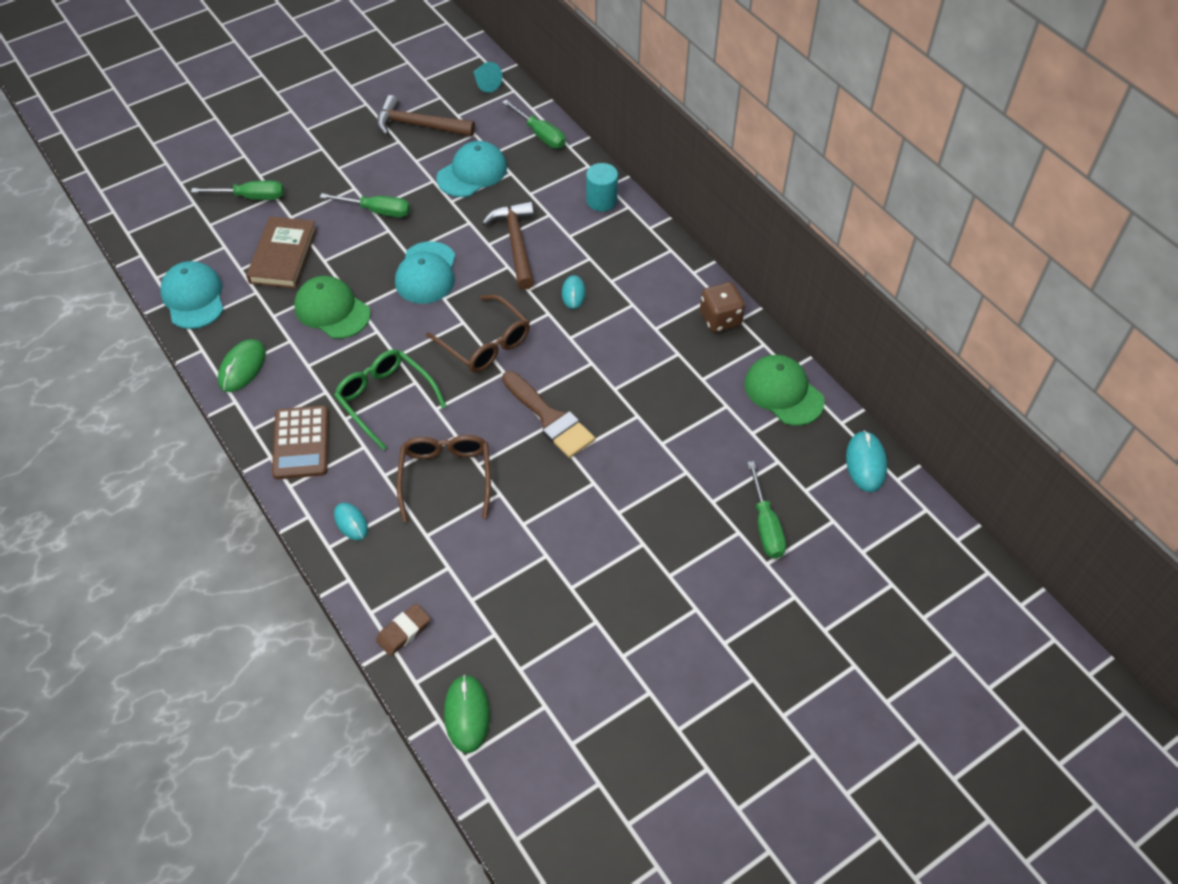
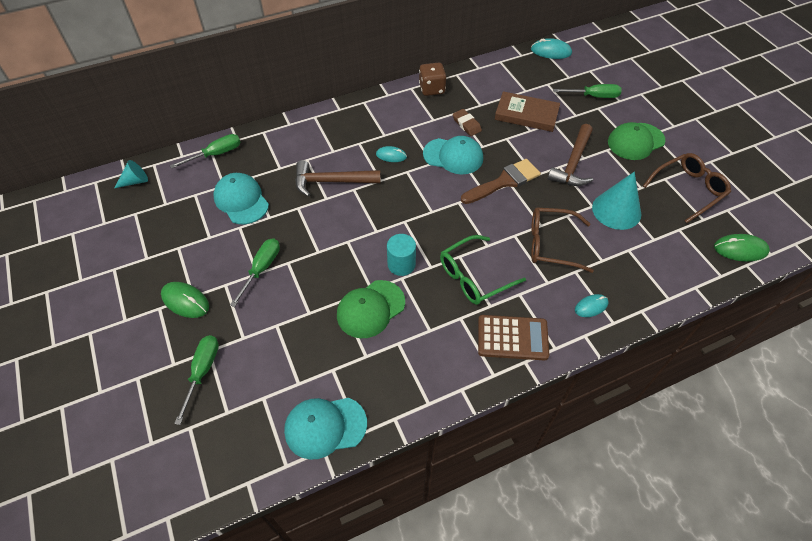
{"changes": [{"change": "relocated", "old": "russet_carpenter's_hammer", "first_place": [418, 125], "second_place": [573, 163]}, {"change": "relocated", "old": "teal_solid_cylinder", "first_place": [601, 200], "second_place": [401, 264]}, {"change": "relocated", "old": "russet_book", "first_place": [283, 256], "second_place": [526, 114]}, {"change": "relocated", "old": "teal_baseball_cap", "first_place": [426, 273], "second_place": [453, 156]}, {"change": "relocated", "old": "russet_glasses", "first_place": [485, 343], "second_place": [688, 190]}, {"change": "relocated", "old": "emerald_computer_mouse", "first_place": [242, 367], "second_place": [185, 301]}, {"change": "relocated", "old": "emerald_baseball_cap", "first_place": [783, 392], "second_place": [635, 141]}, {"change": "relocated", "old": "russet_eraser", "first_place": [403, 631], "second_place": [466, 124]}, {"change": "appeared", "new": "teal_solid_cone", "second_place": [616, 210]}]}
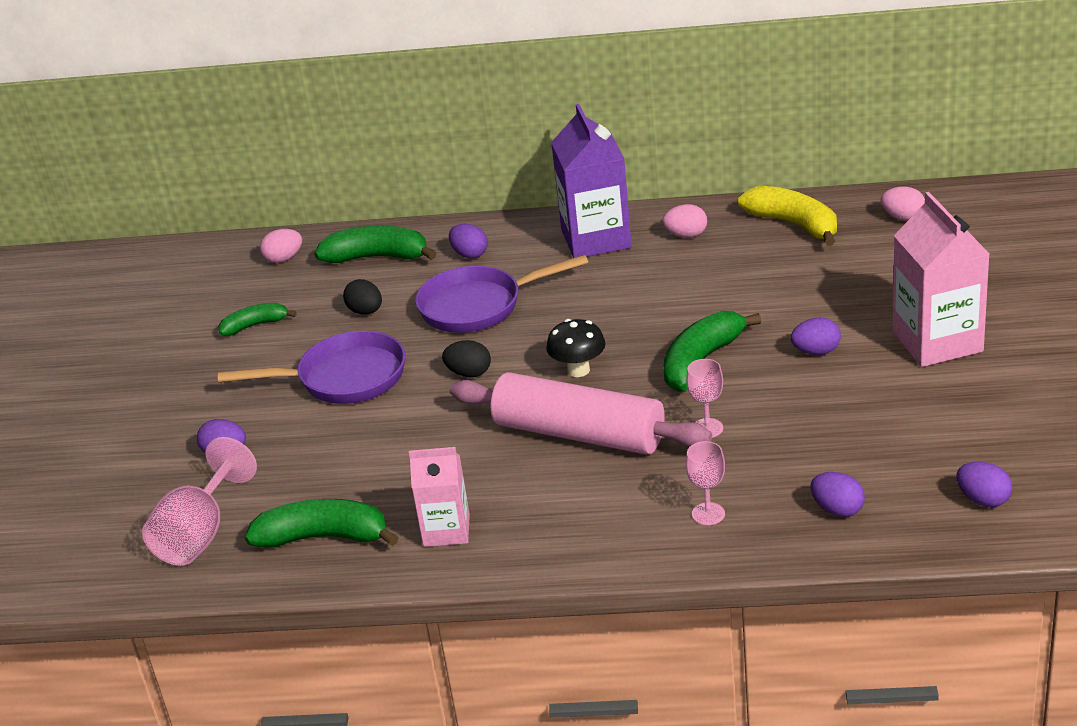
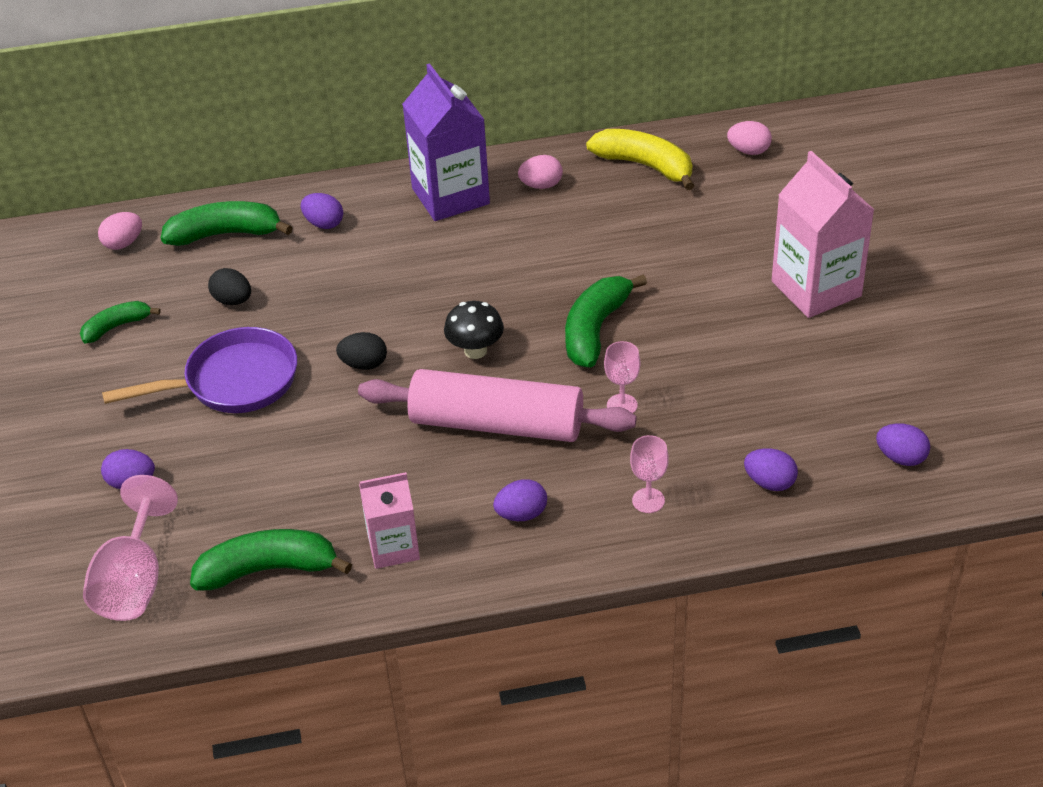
{"changes": [{"change": "missing", "old": "violet_skillet", "first_place": [478, 306]}, {"change": "relocated", "old": "violet_toy_egg", "first_place": [816, 351], "second_place": [521, 514]}]}
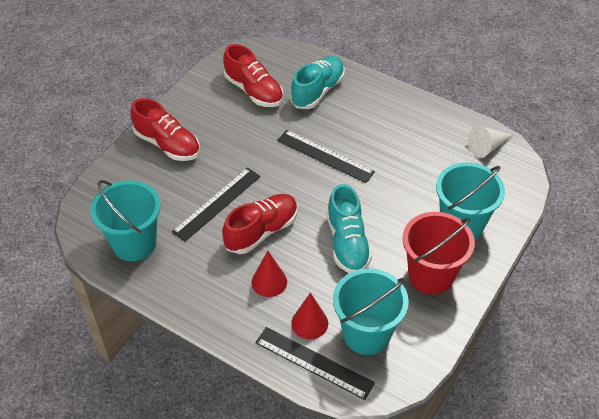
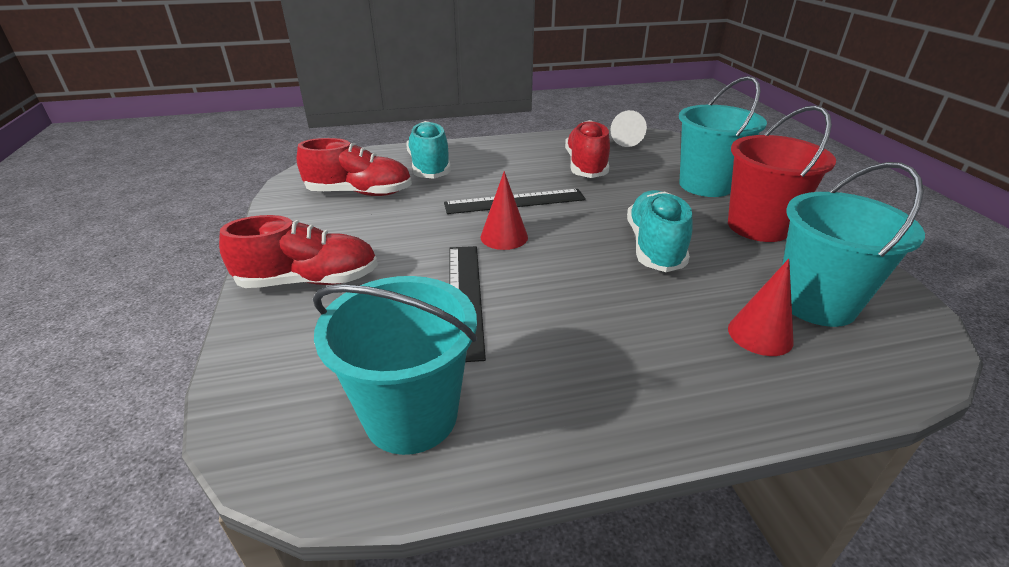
{"changes": [{"change": "spun", "old": "teal_lace-up_shoe", "first_place": [347, 243], "second_place": [654, 247], "degrees": -120}, {"change": "relocated", "old": "scarlet_lace-up_shoe", "first_place": [261, 231], "second_place": [586, 166]}, {"change": "relocated", "old": "scarlet_solid_cone", "first_place": [269, 282], "second_place": [504, 237]}, {"change": "missing", "old": "jet-black_measuring_stick", "first_place": [314, 362]}]}
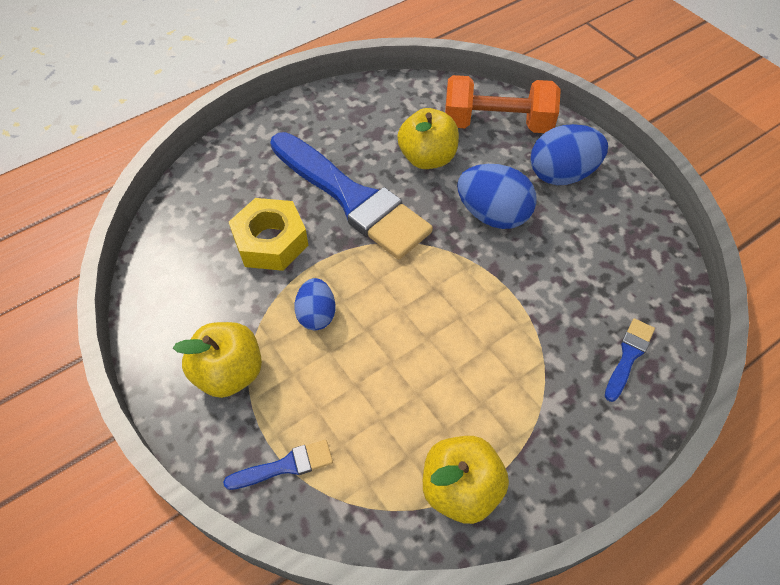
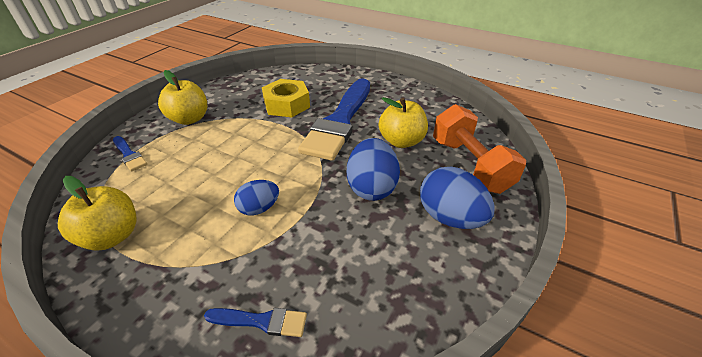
{"changes": [{"change": "relocated", "old": "royal_blue_toy_egg", "first_place": [317, 315], "second_place": [259, 208]}]}
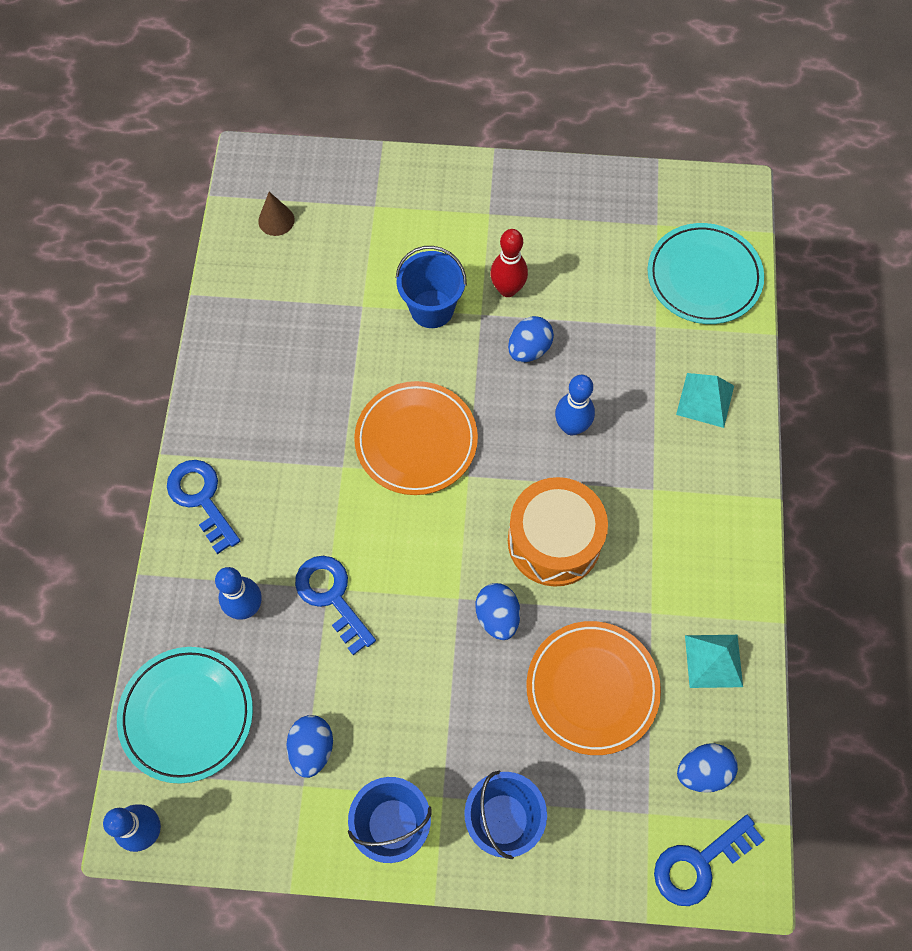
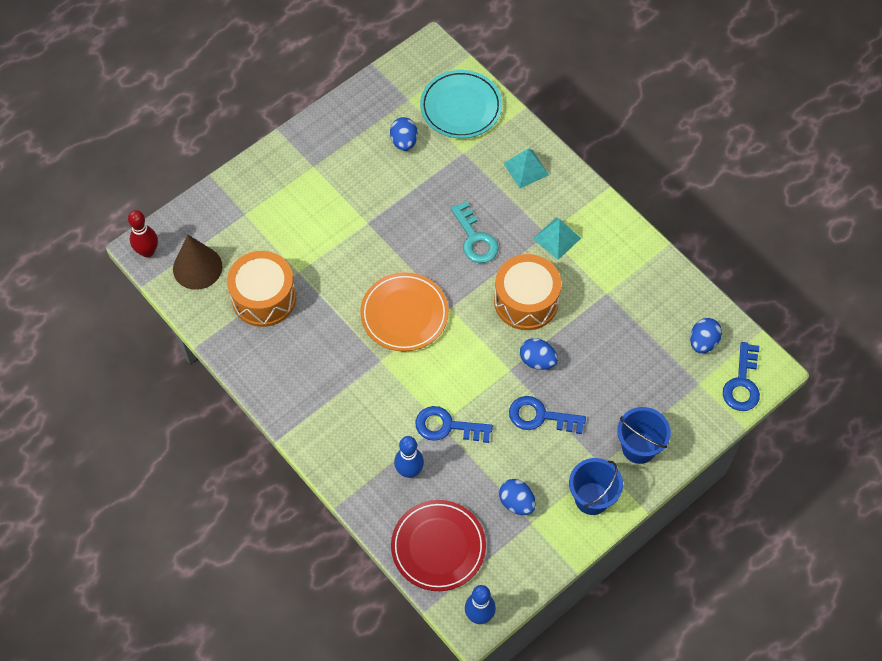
{"changes": [{"change": "size", "old": "russet_solid_cone", "first_place": [276, 220], "second_place": [197, 267], "factor": 1.78}, {"change": "relocated", "old": "scarlet_tenpin", "first_place": [507, 289], "second_place": [147, 251]}, {"change": "missing", "old": "royal_blue_bucket", "first_place": [432, 309]}, {"change": "relocated", "old": "royal_blue_toy_egg", "first_place": [529, 349], "second_place": [404, 142]}, {"change": "exchanged", "old": "royal_blue_tenpin", "new": "teal_door_key", "first_place": [571, 427], "second_place": [475, 239]}, {"change": "relocated", "old": "royal_blue_door_key", "first_place": [201, 499], "second_place": [540, 416]}, {"change": "missing", "old": "bright_orange_dinner_plate", "first_place": [592, 688]}, {"change": "relocated", "old": "teal_solid_pyramid", "first_place": [713, 660], "second_place": [556, 238]}, {"change": "colour", "old": "teal_dinner_plate", "new": "scarlet_dinner_plate", "first_place": [187, 715], "second_place": [438, 547]}, {"change": "appeared", "new": "bright_orange_toy_drum", "second_place": [264, 298]}]}
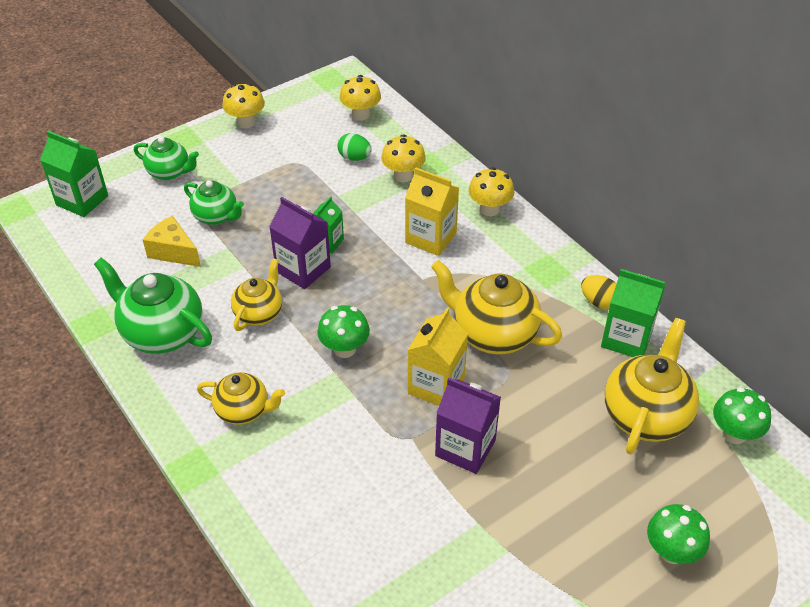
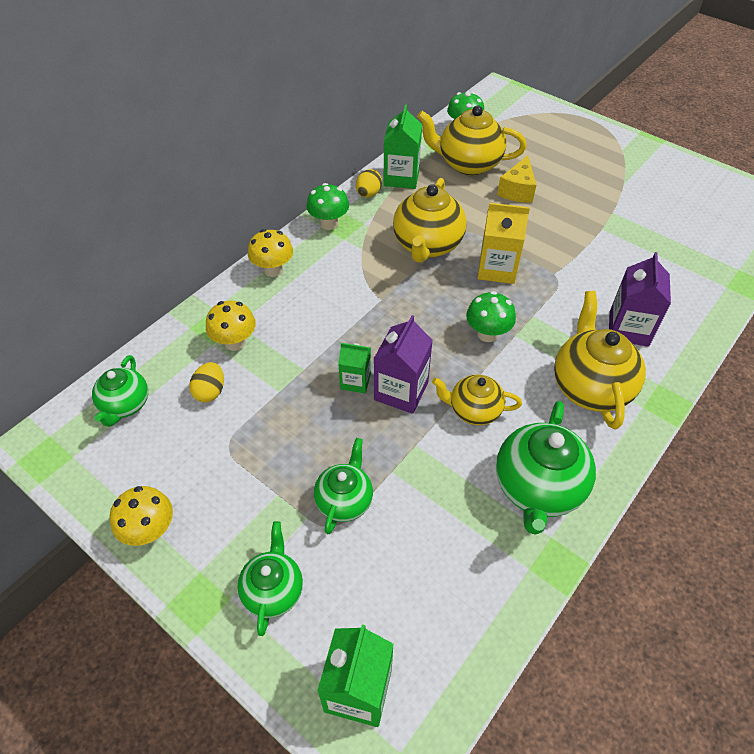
{"changes": [{"change": "exchanged", "old": "yellow_mushroom", "new": "emerald_tea_pot", "first_place": [361, 115], "second_place": [125, 405]}, {"change": "colour", "old": "emerald_toy_egg", "new": "yellow_toy_egg", "first_place": [354, 158], "second_place": [210, 391]}, {"change": "missing", "old": "yellow_carton", "first_place": [431, 238]}, {"change": "relocated", "old": "yellow_piece_of_cheese", "first_place": [173, 252], "second_place": [517, 190]}, {"change": "size", "old": "yellow_tea_pot", "first_place": [244, 410], "second_place": [590, 386], "factor": 1.64}, {"change": "relocated", "old": "violet_carton", "first_place": [465, 448], "second_place": [628, 329]}, {"change": "relocated", "old": "emerald_mushroom", "first_place": [671, 551], "second_place": [329, 223]}]}
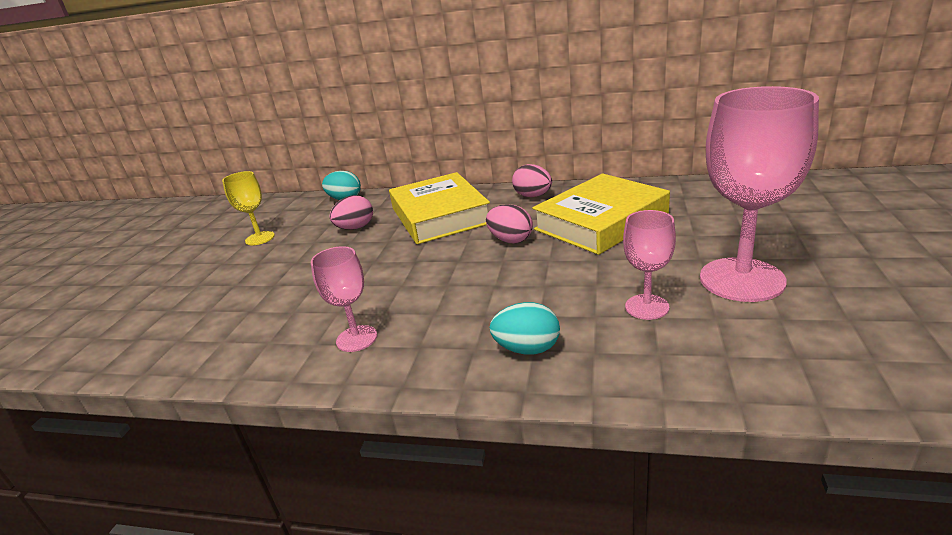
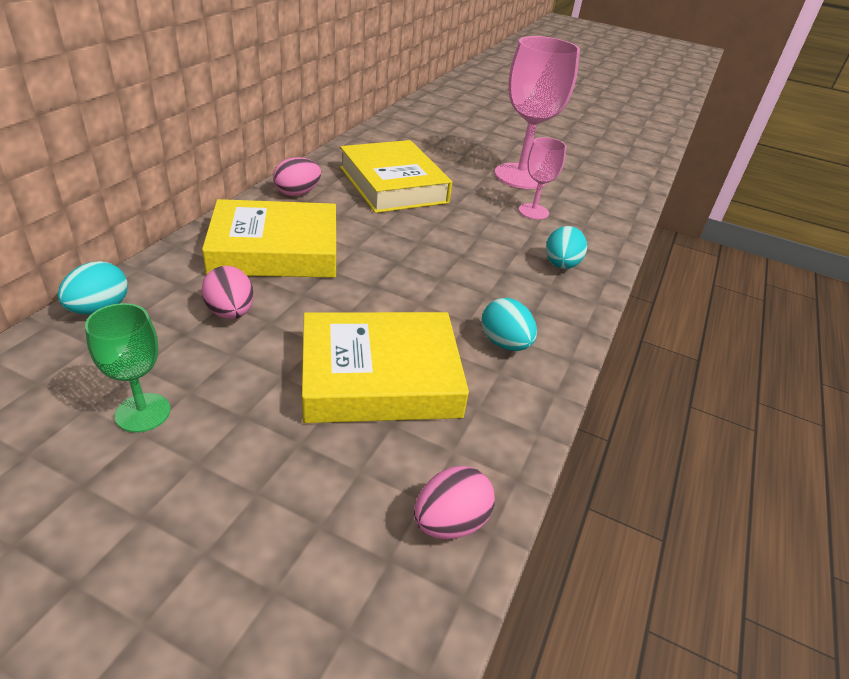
{"changes": [{"change": "colour", "old": "yellow_wine_glass", "new": "emerald_wine_glass", "first_place": [260, 238], "second_place": [143, 412]}, {"change": "relocated", "old": "rosy_toy_egg", "first_place": [510, 240], "second_place": [450, 522]}, {"change": "exchanged", "old": "rosy_wine_glass", "new": "teal_toy_egg", "first_place": [356, 338], "second_place": [504, 343]}, {"change": "appeared", "new": "yellow_book", "second_place": [380, 377]}]}
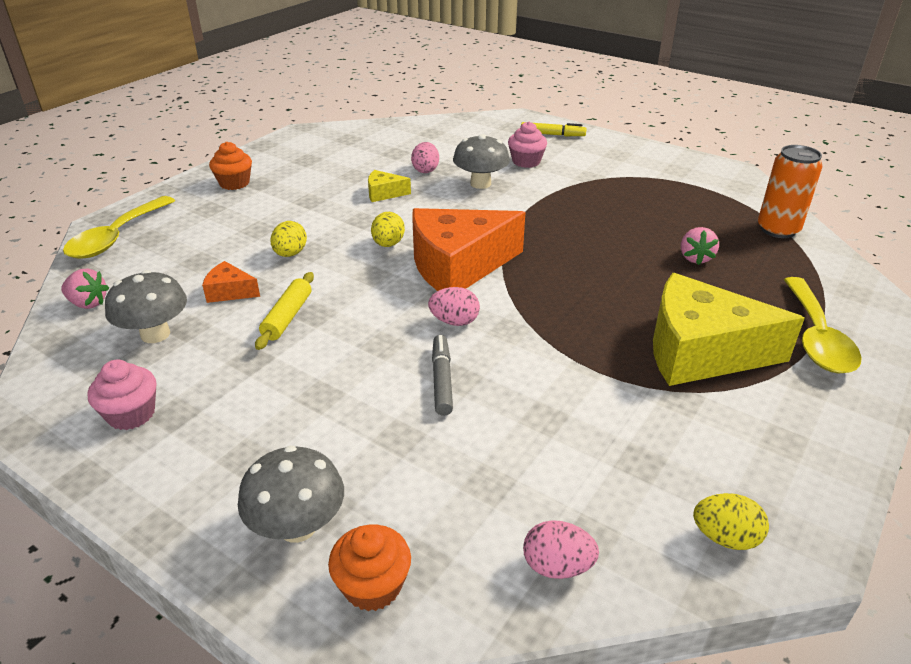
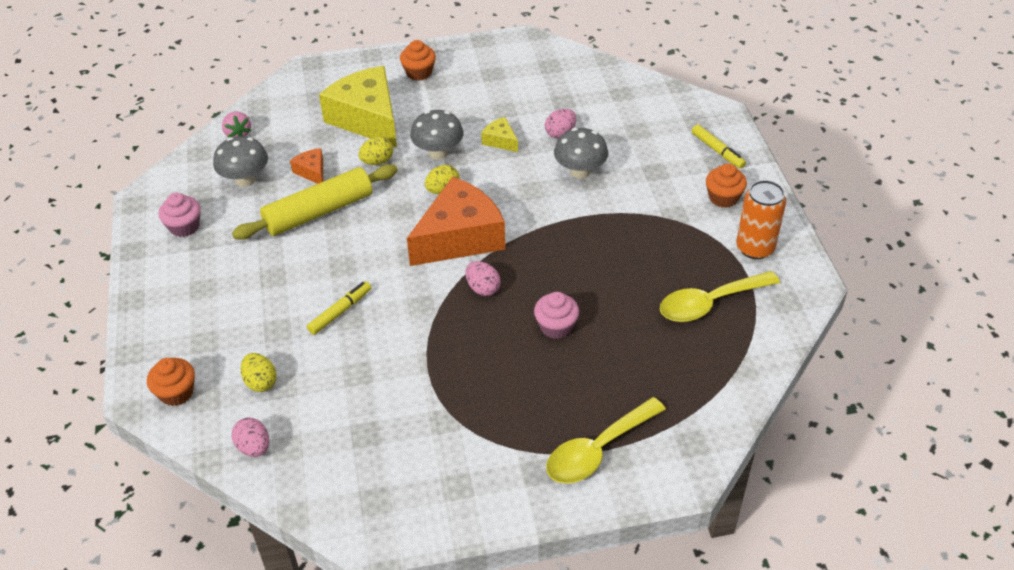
{"changes": [{"change": "relocated", "old": "rosy_fairy_cake", "first_place": [526, 162], "second_place": [556, 326]}, {"change": "relocated", "old": "bright_orange_soda_can", "first_place": [778, 229], "second_place": [755, 248]}, {"change": "relocated", "old": "yellow_teaspoon", "first_place": [117, 237], "second_place": [710, 303]}, {"change": "spun", "old": "bright_orange_piece_of_cheese", "first_place": [458, 266], "second_place": [459, 237], "degrees": 120}, {"change": "missing", "old": "rosy_berry", "first_place": [695, 258]}, {"change": "size", "old": "yellow_pastry_roller", "first_place": [287, 317], "second_place": [319, 212], "factor": 1.84}, {"change": "relocated", "old": "yellow_piece_of_cheese", "first_place": [700, 352], "second_place": [367, 119]}, {"change": "relocated", "old": "rosy_toy_egg", "first_place": [454, 321], "second_place": [483, 288]}, {"change": "colour", "old": "ash-grey_marker", "new": "yellow_marker", "first_place": [442, 380], "second_place": [340, 312]}, {"change": "relocated", "old": "ash-grey_mushroom", "first_place": [297, 527], "second_place": [438, 153]}, {"change": "relocated", "old": "yellow_toy_egg", "first_place": [725, 537], "second_place": [260, 382]}, {"change": "appeared", "new": "bright_orange_fairy_cake", "second_place": [723, 198]}]}
